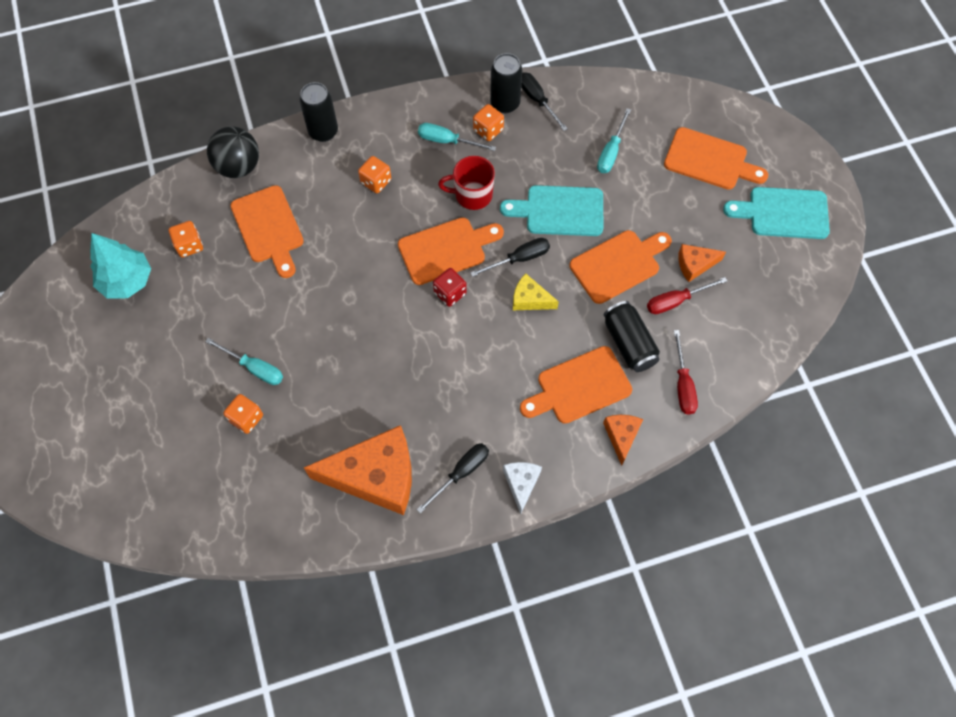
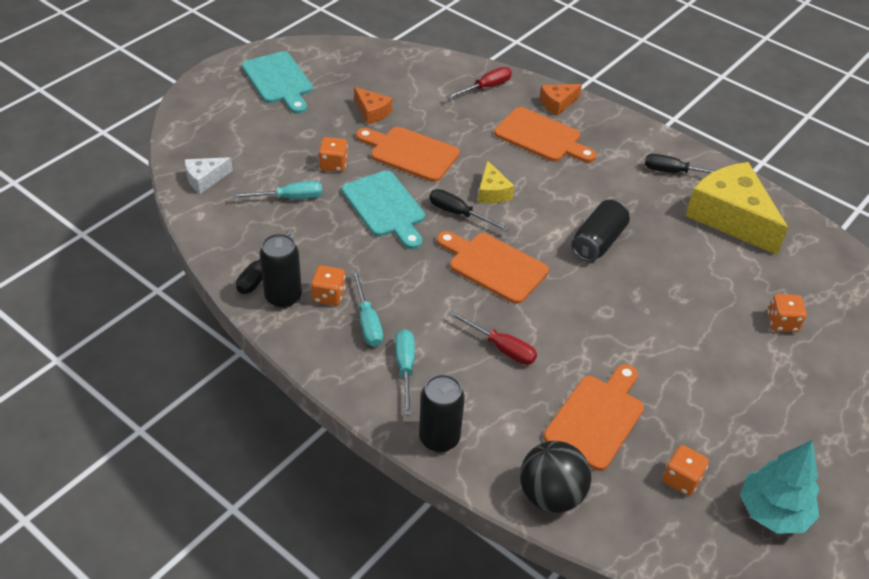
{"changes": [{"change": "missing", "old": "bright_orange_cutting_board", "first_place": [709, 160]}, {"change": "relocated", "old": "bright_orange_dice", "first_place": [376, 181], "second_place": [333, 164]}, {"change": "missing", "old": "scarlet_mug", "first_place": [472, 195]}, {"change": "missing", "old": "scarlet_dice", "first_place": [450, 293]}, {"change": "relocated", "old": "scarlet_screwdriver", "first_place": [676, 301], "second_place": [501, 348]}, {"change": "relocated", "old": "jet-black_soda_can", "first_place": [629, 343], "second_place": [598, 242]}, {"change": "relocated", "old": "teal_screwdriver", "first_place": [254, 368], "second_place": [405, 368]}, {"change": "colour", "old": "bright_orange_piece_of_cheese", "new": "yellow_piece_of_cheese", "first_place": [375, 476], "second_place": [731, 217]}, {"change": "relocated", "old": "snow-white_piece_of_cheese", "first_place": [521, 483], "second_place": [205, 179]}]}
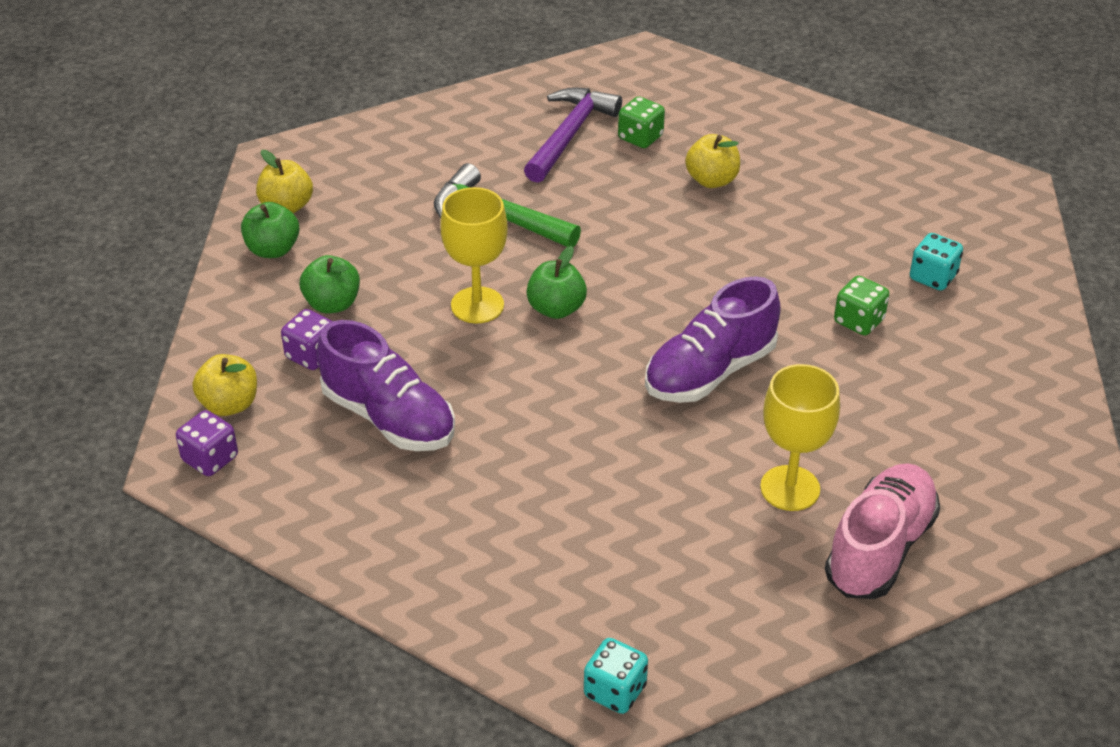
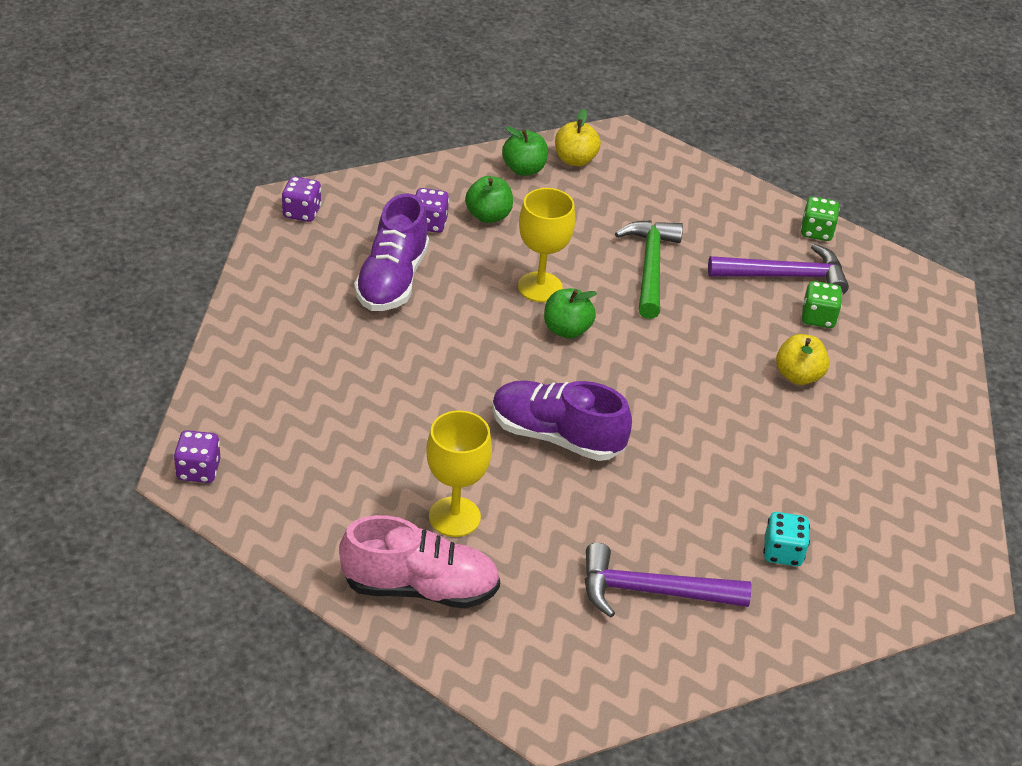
{"changes": [{"change": "relocated", "old": "emerald_dice", "first_place": [858, 321], "second_place": [816, 232]}, {"change": "missing", "old": "yellow_apple_fruit", "first_place": [229, 404]}, {"change": "colour", "old": "teal_dice", "new": "violet_dice", "first_place": [615, 691], "second_place": [198, 470]}, {"change": "appeared", "new": "violet_carpenter's_hammer", "second_place": [651, 591]}]}
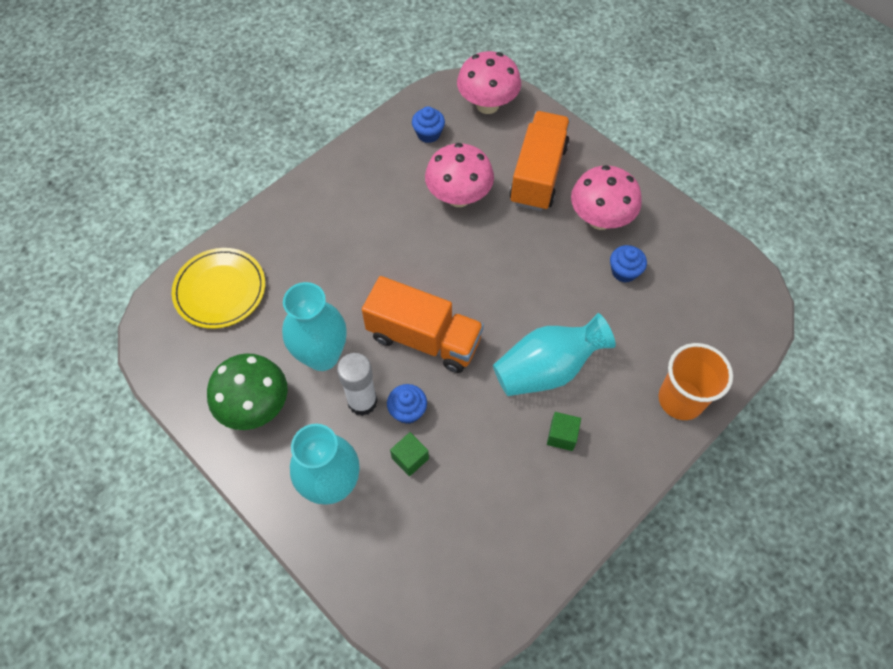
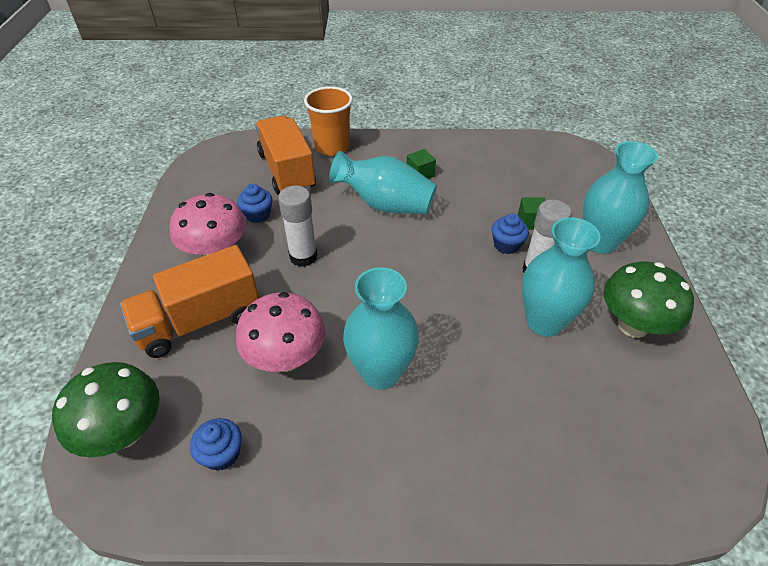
{"changes": [{"change": "colour", "old": "rosy_mushroom", "new": "emerald_mushroom", "first_place": [487, 105], "second_place": [125, 432]}, {"change": "missing", "old": "yellow_dinner_plate", "first_place": [220, 290]}, {"change": "relocated", "old": "bright_orange_toy_truck", "first_place": [424, 338], "second_place": [287, 171]}, {"change": "appeared", "new": "snow-white_glue", "second_place": [303, 256]}, {"change": "appeared", "new": "teal_flower_vase", "second_place": [381, 372]}]}
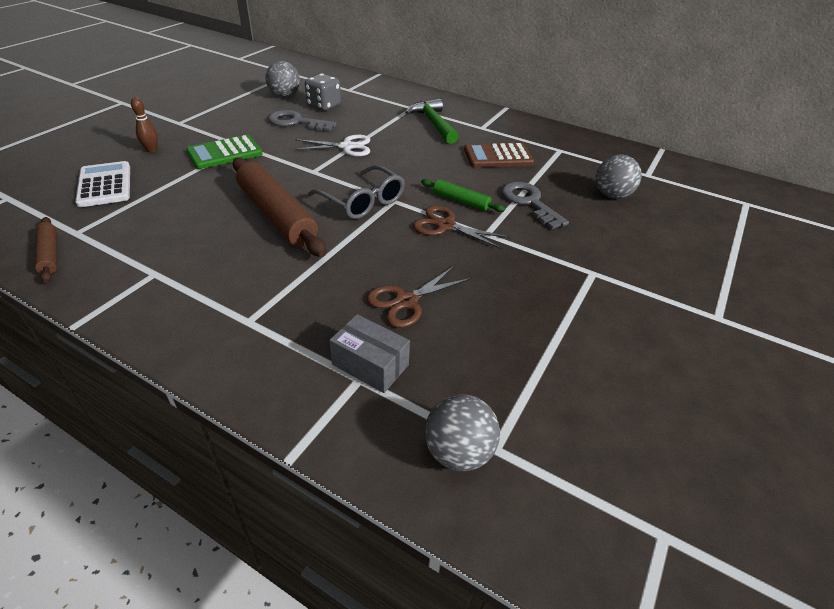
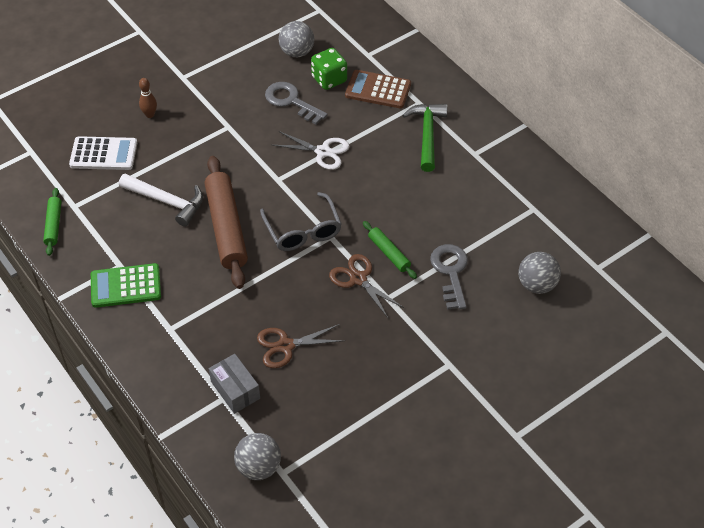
{"changes": [{"change": "colour", "old": "ash-grey_dice", "new": "emerald_dice", "first_place": [324, 106], "second_place": [329, 79]}, {"change": "relocated", "old": "emerald_pocket_calculator", "first_place": [225, 153], "second_place": [126, 286]}, {"change": "relocated", "old": "russet_pocket_calculator", "first_place": [498, 156], "second_place": [378, 90]}, {"change": "spun", "old": "snow-white_pocket_calculator", "first_place": [105, 185], "second_place": [103, 154], "degrees": 90}, {"change": "colour", "old": "russet_pastry_roller", "new": "emerald_pastry_roller", "first_place": [49, 254], "second_place": [53, 225]}, {"change": "appeared", "new": "snow-white_carpenter's_hammer", "second_place": [166, 202]}]}
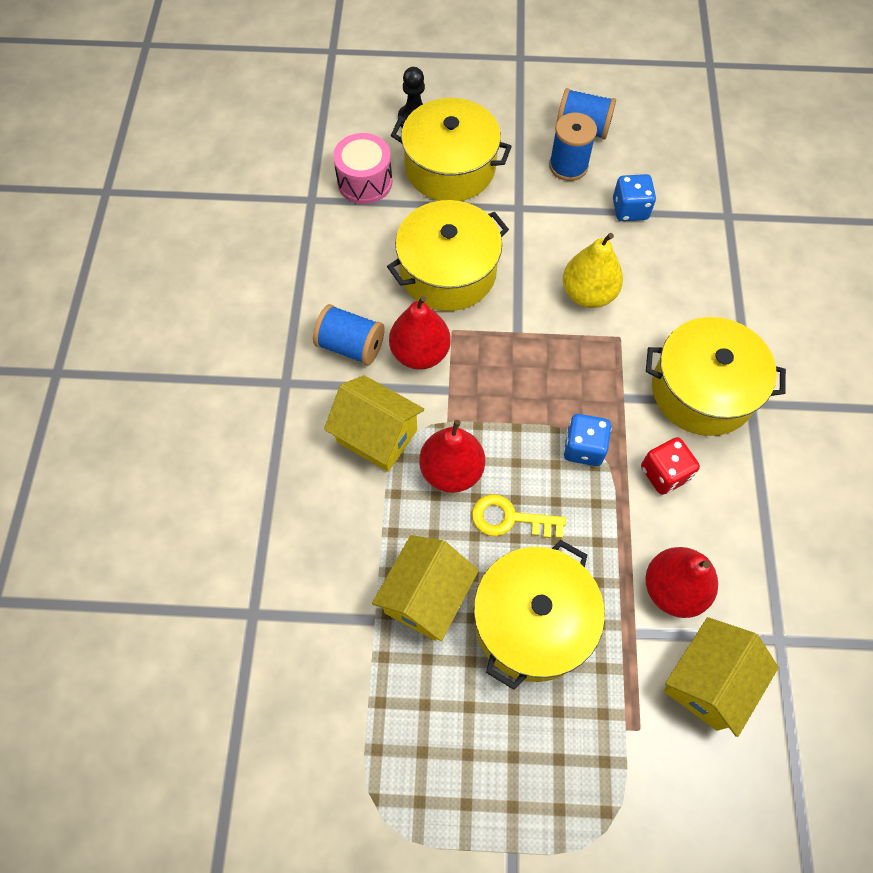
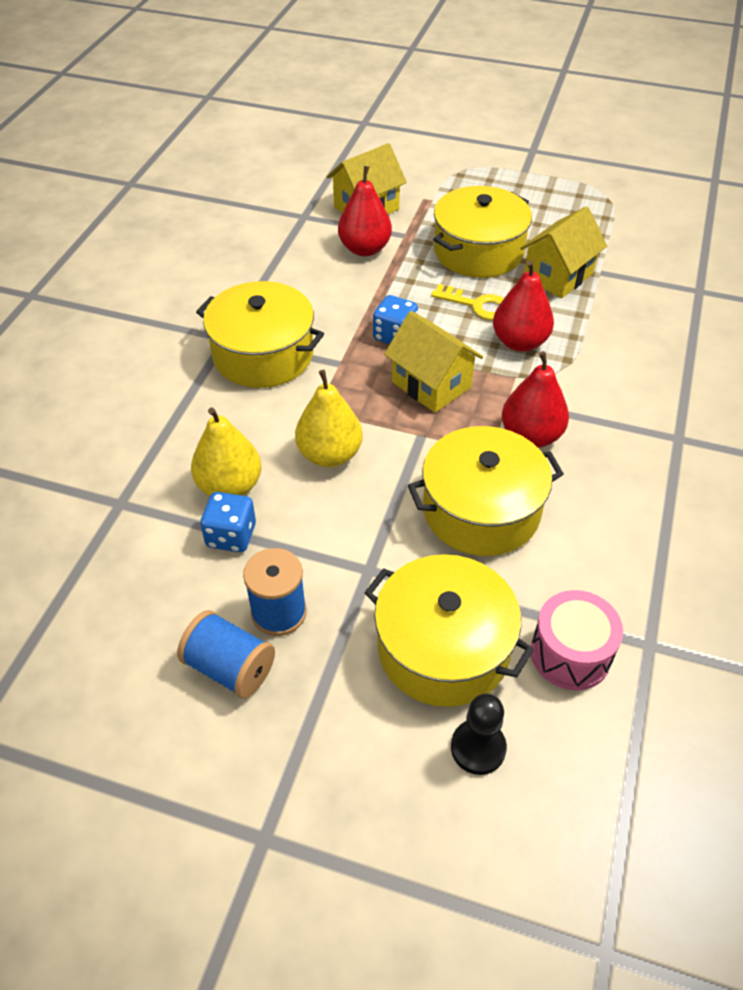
{"changes": [{"change": "missing", "old": "royal_blue_spool", "first_place": [351, 346]}, {"change": "relocated", "old": "yellow_house", "first_place": [377, 436], "second_place": [431, 384]}, {"change": "missing", "old": "scarlet_dice", "first_place": [664, 474]}, {"change": "appeared", "new": "yellow_toy_pear", "second_place": [230, 486]}]}
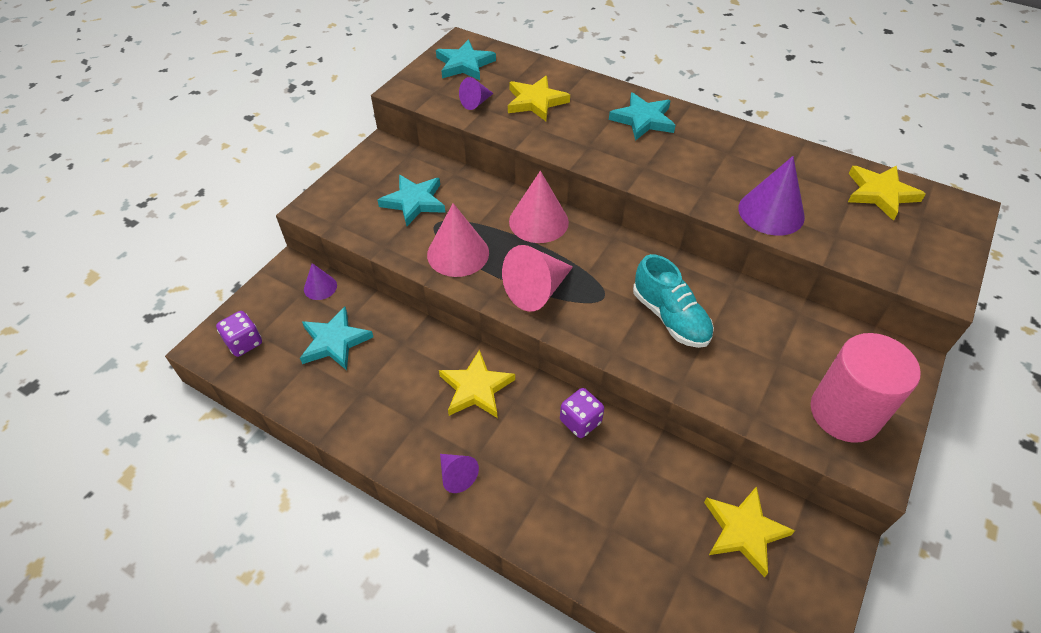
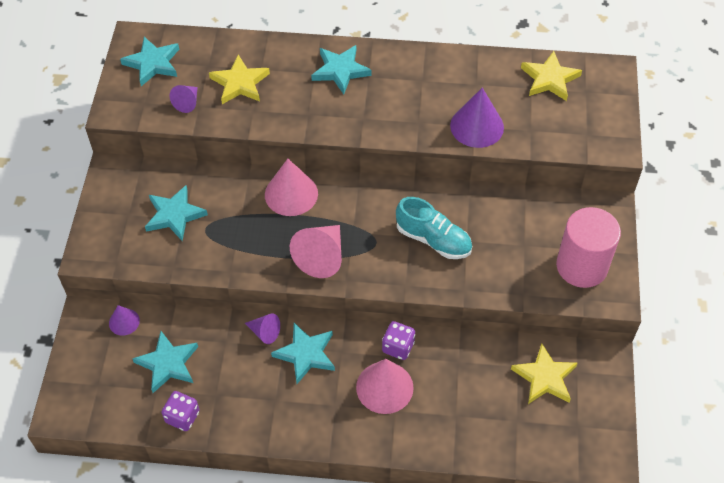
{"changes": [{"change": "relocated", "old": "rosy_solid_cone", "first_place": [458, 253], "second_place": [384, 387]}, {"change": "relocated", "old": "violet_dice", "first_place": [244, 343], "second_place": [182, 417]}, {"change": "colour", "old": "yellow_five-pointed_star", "new": "teal_five-pointed_star", "first_place": [476, 388], "second_place": [306, 354]}, {"change": "relocated", "old": "violet_solid_cone", "first_place": [457, 475], "second_place": [265, 332]}]}
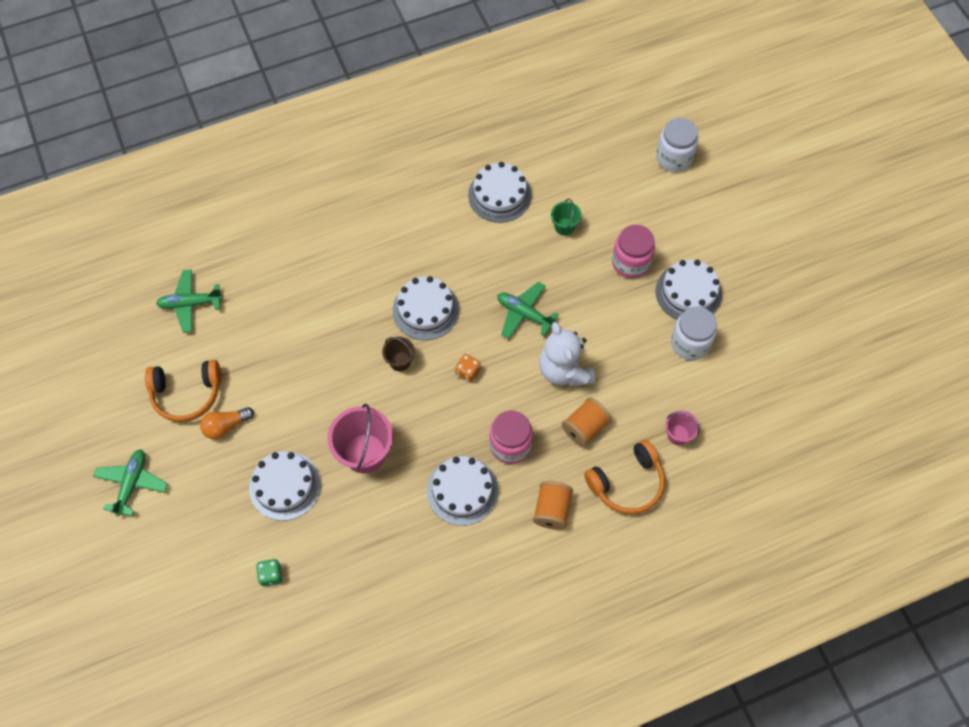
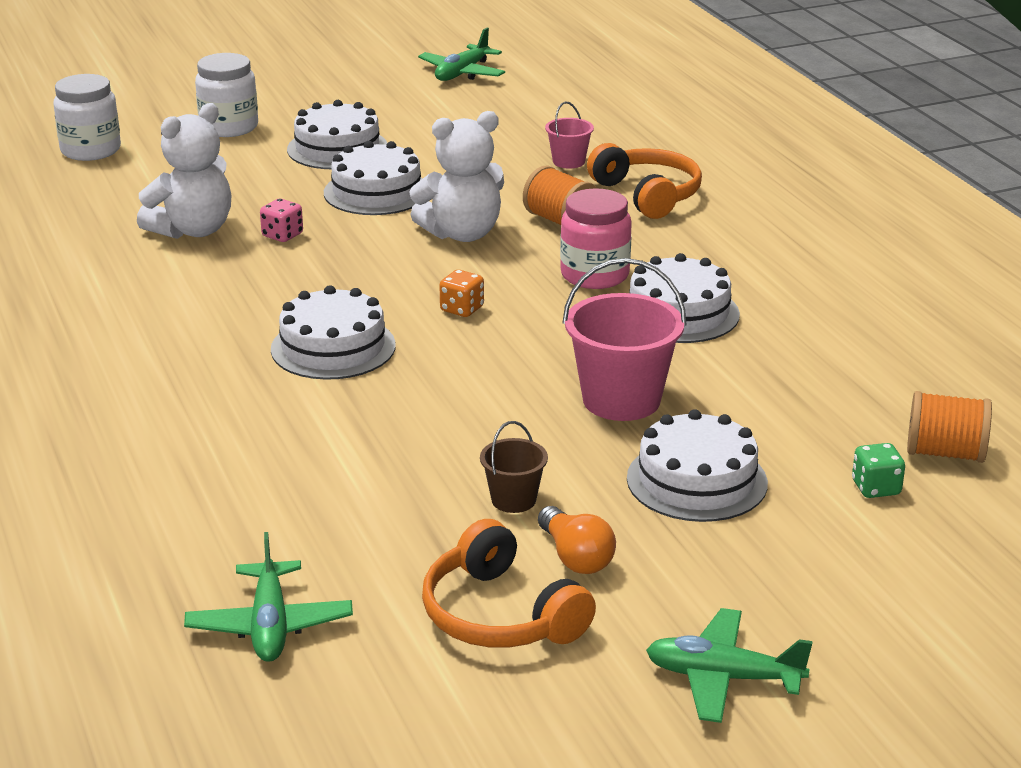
{"changes": [{"change": "relocated", "old": "snow-white_layer_cake", "first_place": [499, 195], "second_place": [376, 192]}, {"change": "exchanged", "old": "emerald_bucket", "new": "snow-white_teddy_bear", "first_place": [564, 226], "second_place": [193, 230]}, {"change": "missing", "old": "rosy_preserve_jar", "first_place": [630, 263]}, {"change": "relocated", "old": "emerald_toy_plane", "first_place": [524, 314], "second_place": [462, 73]}, {"change": "relocated", "old": "snow-white_preserve_jar", "first_place": [690, 343], "second_place": [229, 127]}, {"change": "relocated", "old": "russet_bucket", "first_place": [400, 361], "second_place": [513, 500]}, {"change": "spun", "old": "bright_orange_headphones", "first_place": [186, 394], "second_place": [500, 615], "degrees": 150}, {"change": "relocated", "old": "bright_orange_spool", "first_place": [552, 510], "second_place": [945, 453]}, {"change": "appeared", "new": "rosy_dice", "second_place": [282, 235]}]}
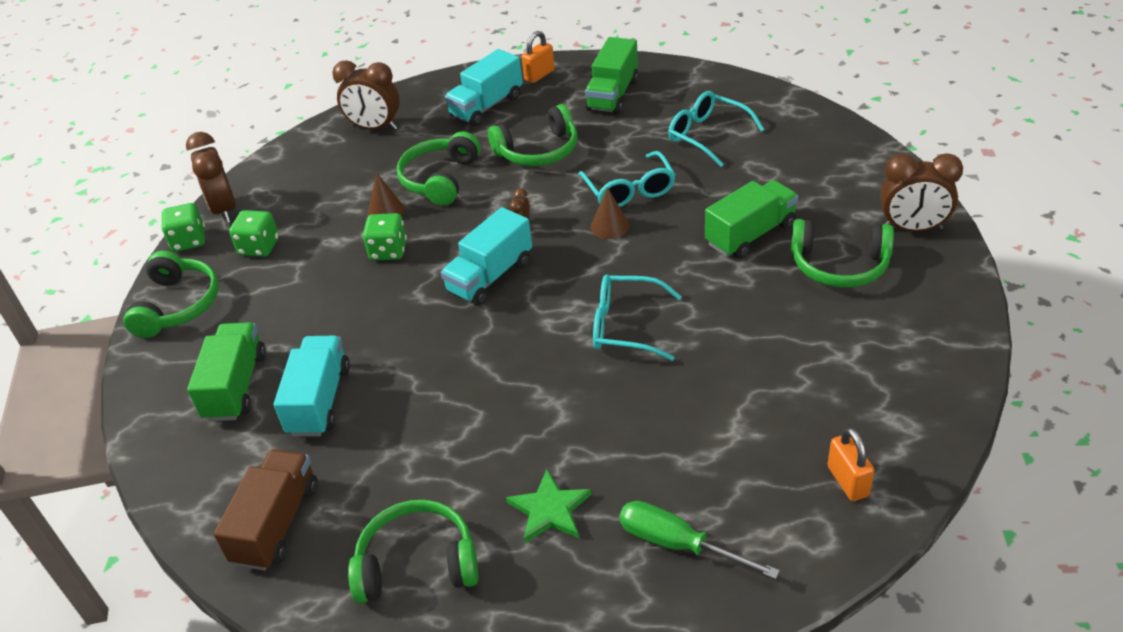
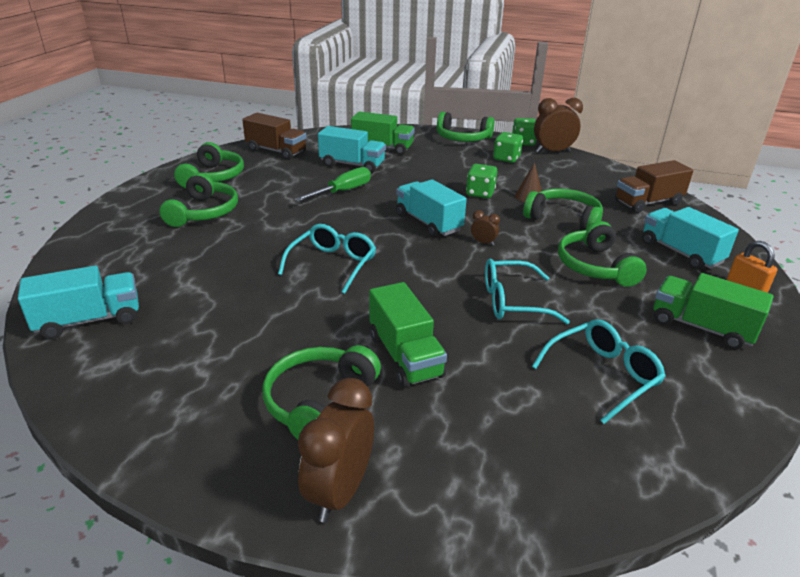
{"changes": [{"change": "exchanged", "old": "russet_bedside_clock", "new": "russet_toy_truck", "first_place": [375, 128], "second_place": [648, 203]}, {"change": "missing", "old": "russet_solid_cone", "first_place": [609, 226]}, {"change": "exchanged", "old": "bright_orange_padlock", "new": "teal_toy_truck", "first_place": [847, 481], "second_place": [89, 320]}, {"change": "exchanged", "old": "emerald_five-pointed_star", "new": "emerald_headphones", "first_place": [549, 510], "second_place": [203, 212]}, {"change": "relocated", "old": "emerald_screwdriver", "first_place": [678, 544], "second_place": [343, 191]}]}
